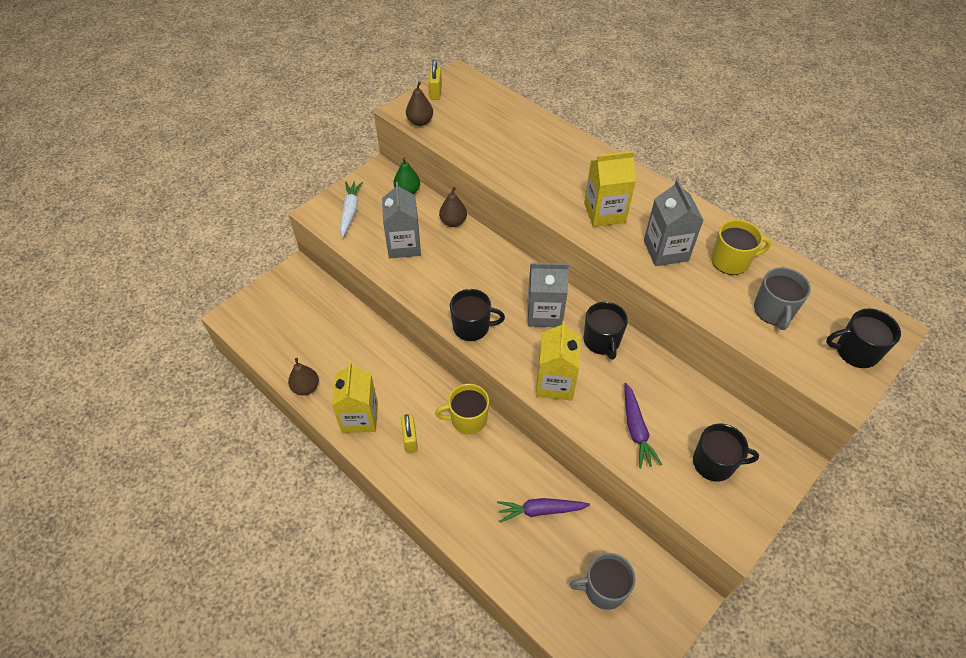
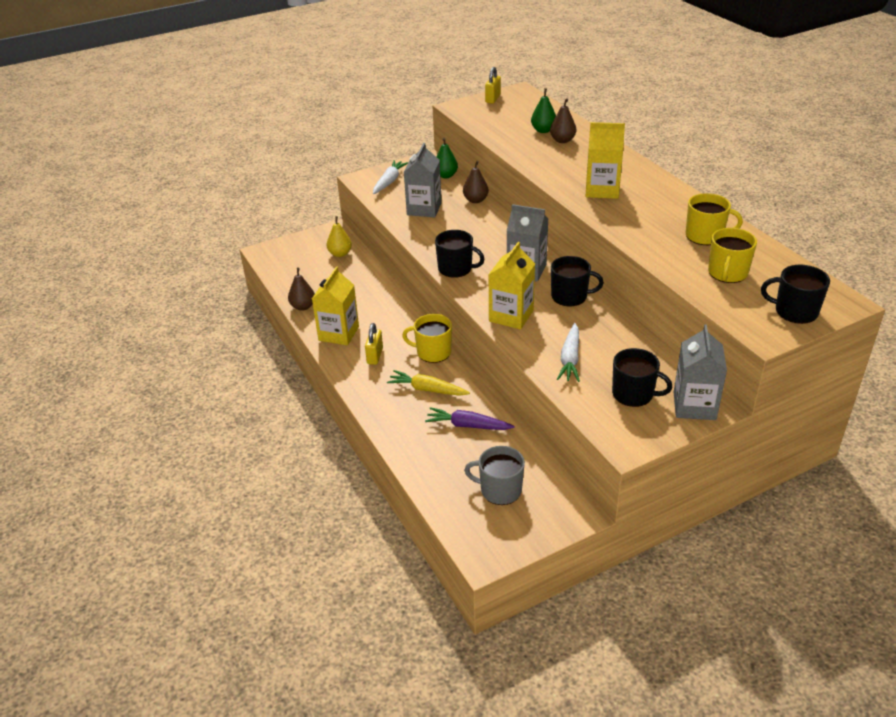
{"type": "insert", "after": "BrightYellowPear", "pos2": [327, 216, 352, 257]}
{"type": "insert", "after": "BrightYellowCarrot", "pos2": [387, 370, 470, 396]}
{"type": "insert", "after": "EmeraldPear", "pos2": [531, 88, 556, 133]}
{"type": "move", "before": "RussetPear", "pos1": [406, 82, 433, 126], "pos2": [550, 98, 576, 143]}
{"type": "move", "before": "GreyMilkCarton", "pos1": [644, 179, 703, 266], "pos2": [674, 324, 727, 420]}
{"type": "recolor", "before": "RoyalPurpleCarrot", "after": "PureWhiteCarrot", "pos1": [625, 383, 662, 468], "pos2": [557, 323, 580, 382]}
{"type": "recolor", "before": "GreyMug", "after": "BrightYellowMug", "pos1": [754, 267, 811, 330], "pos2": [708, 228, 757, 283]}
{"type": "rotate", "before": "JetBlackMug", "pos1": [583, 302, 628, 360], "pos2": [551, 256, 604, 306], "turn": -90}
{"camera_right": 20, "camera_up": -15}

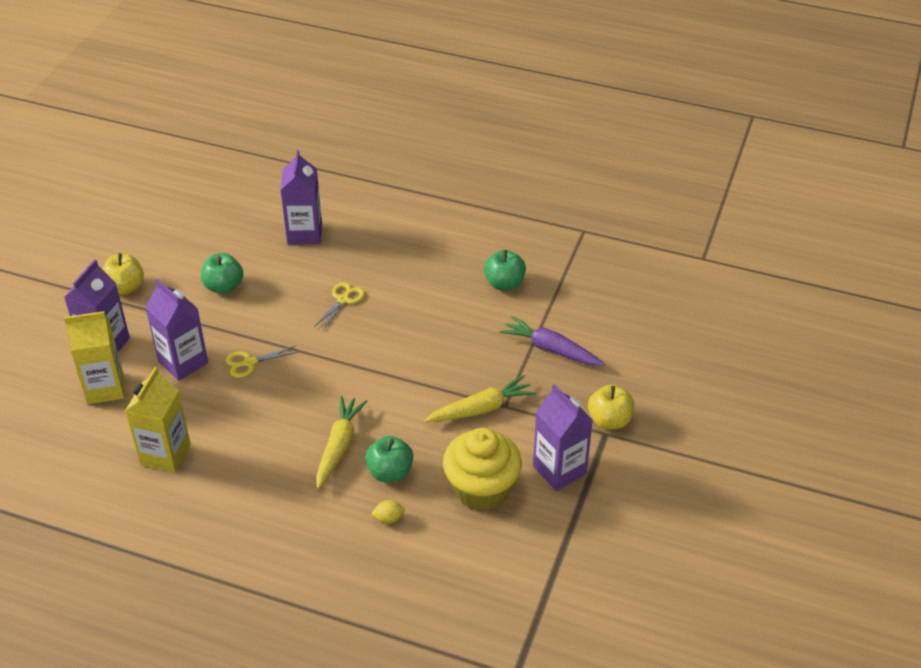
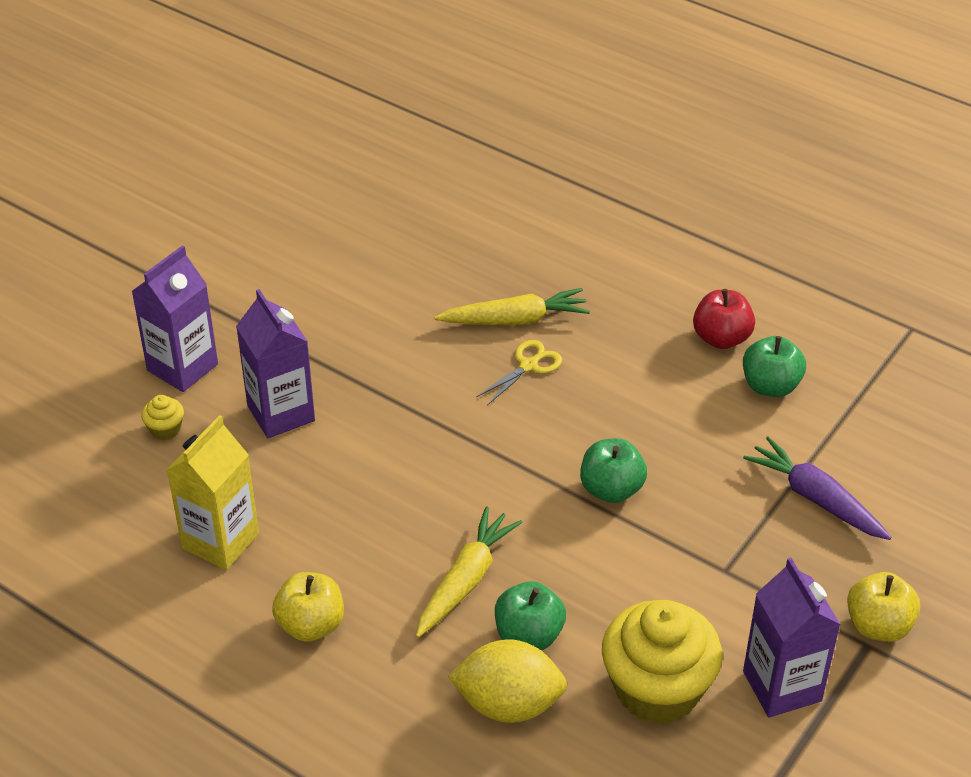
{"type": "delete", "before": "BrightYellowScissors", "pos1": [226, 346, 298, 378]}
{"type": "delete", "before": "RoyalPurpleMilkCarton", "pos1": [280, 150, 322, 245]}
{"type": "insert", "after": "CrimsonAppleFruit", "pos2": [693, 289, 755, 349]}
{"type": "move", "before": "BrightYellowAppleFruit", "pos1": [102, 253, 144, 295], "pos2": [272, 572, 344, 642]}
{"type": "move", "before": "EmeraldAppleFruit", "pos1": [201, 253, 243, 294], "pos2": [580, 438, 647, 503]}
{"type": "move", "before": "BrightYellowCarrot", "pos1": [424, 375, 536, 422], "pos2": [434, 288, 590, 325]}
{"type": "replace", "before": "BrightYellowMilkCarton", "after": "BrightYellowCupcake", "pos1": [64, 311, 124, 404], "pos2": [141, 395, 184, 440]}
{"type": "resize", "before": "BrightYellowToyLemon", "pos1": [371, 500, 405, 524], "pos2": [448, 640, 567, 723], "scale": 2.33}
{"camera_right": 15, "camera_up": 0}

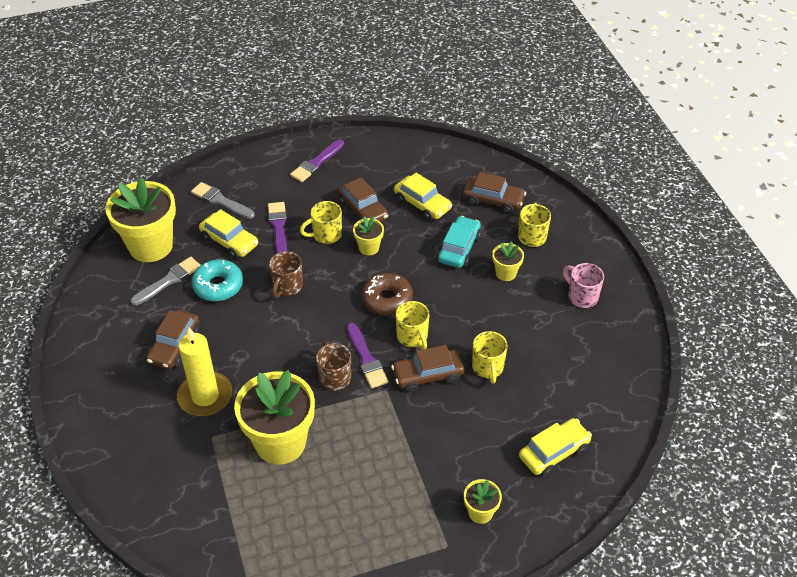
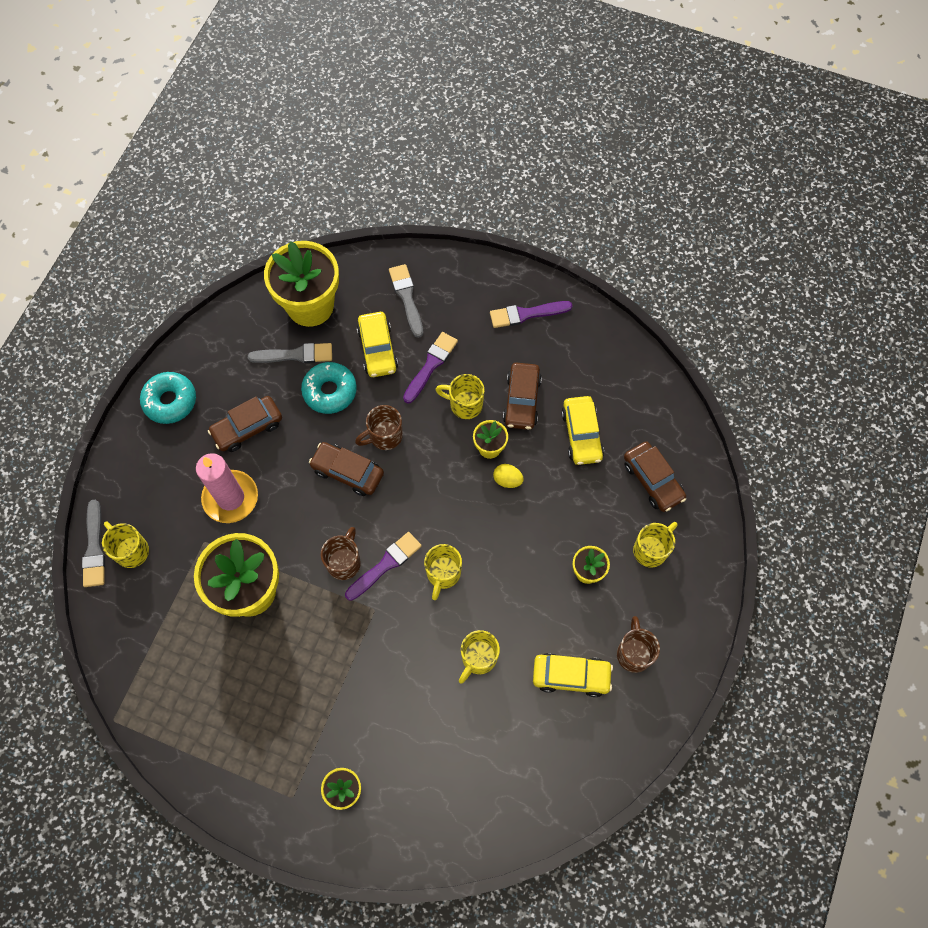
{"type": "delete", "before": "RussetDoughnut", "pos1": [362, 273, 413, 316]}
{"type": "delete", "before": "AquaToyCar", "pos1": [438, 216, 481, 268]}
{"type": "insert", "after": "GreyPaintBrush", "pos2": [82, 500, 105, 587]}
{"type": "insert", "after": "BrightYellowMug", "pos2": [102, 521, 149, 568]}
{"type": "insert", "after": "AquaDoughnut", "pos2": [140, 372, 196, 424]}
{"type": "insert", "after": "BrightYellowEggShape", "pos2": [493, 464, 524, 488]}
{"type": "move", "before": "RussetToyCar", "pos1": [391, 345, 464, 392], "pos2": [309, 442, 384, 496]}
{"type": "move", "before": "BrightYellowToyCar", "pos1": [519, 418, 592, 476], "pos2": [533, 653, 613, 697]}
{"type": "recolor", "before": "BrightYellowCandle", "after": "RosyCandle", "pos1": [177, 328, 232, 416], "pos2": [196, 453, 258, 523]}
{"type": "recolor", "before": "RosyMug", "after": "RussetMug", "pos1": [563, 263, 604, 308], "pos2": [617, 616, 660, 673]}
{"type": "rotate", "before": "RoyalPurplePaintBrush", "pos1": [347, 323, 389, 389], "pos2": [345, 532, 422, 601], "turn": -150}
{"camera_right": 40, "camera_up": 20}

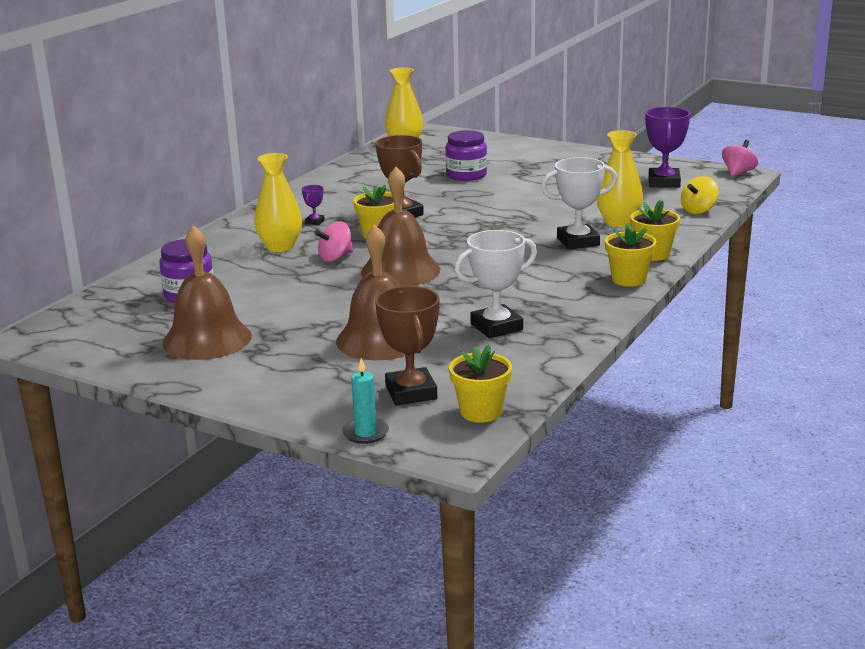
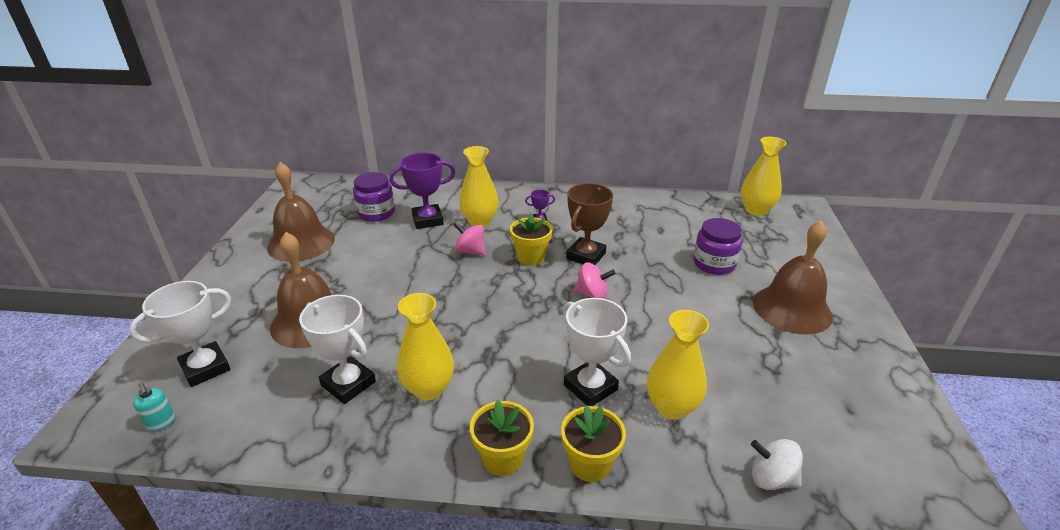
{"type": "delete", "before": "AquaCandle", "pos1": [342, 358, 389, 444]}
{"type": "insert", "after": "BrightYellowTallVase", "pos2": [397, 293, 454, 400]}
{"type": "move", "before": "RussetHandBell", "pos1": [361, 167, 440, 287], "pos2": [753, 221, 833, 334]}
{"type": "move", "before": "RoyalPurpleAwardCup", "pos1": [645, 107, 690, 188], "pos2": [389, 153, 455, 229]}
{"type": "move", "before": "RosyWhirligig", "pos1": [722, 140, 758, 177], "pos2": [574, 262, 615, 299]}
{"type": "replace", "before": "BrightYellowPlantPot", "after": "AquaSoapPump", "pos1": [449, 345, 512, 423], "pos2": [133, 382, 175, 432]}
{"type": "recolor", "before": "RussetAwardCup", "after": "PureWhiteAwardCup", "pos1": [375, 286, 440, 405], "pos2": [129, 281, 231, 387]}
{"type": "recolor", "before": "BrightYellowWhirligig", "after": "PureWhiteWhirligig", "pos1": [681, 176, 719, 214], "pos2": [751, 439, 803, 490]}
{"camera_right": 65, "camera_up": 10}

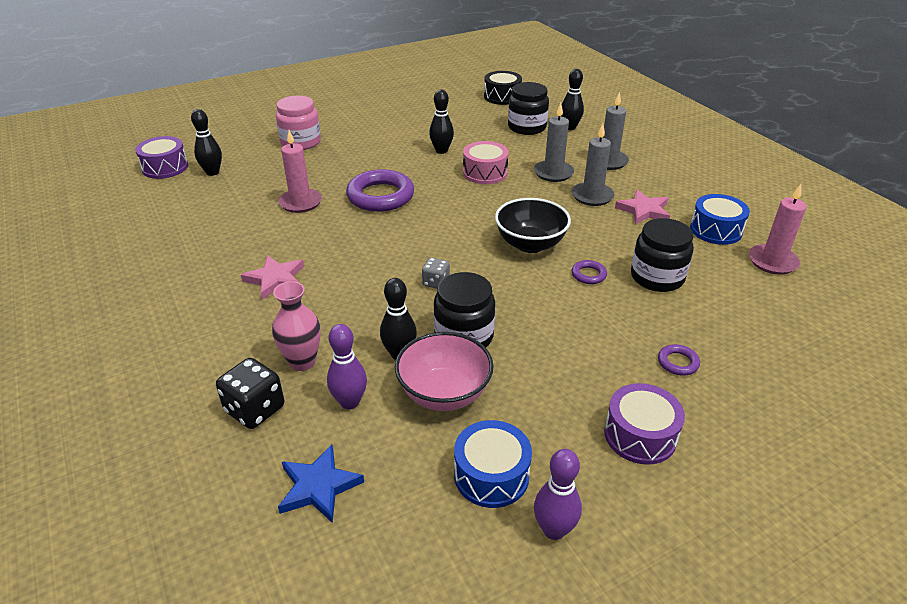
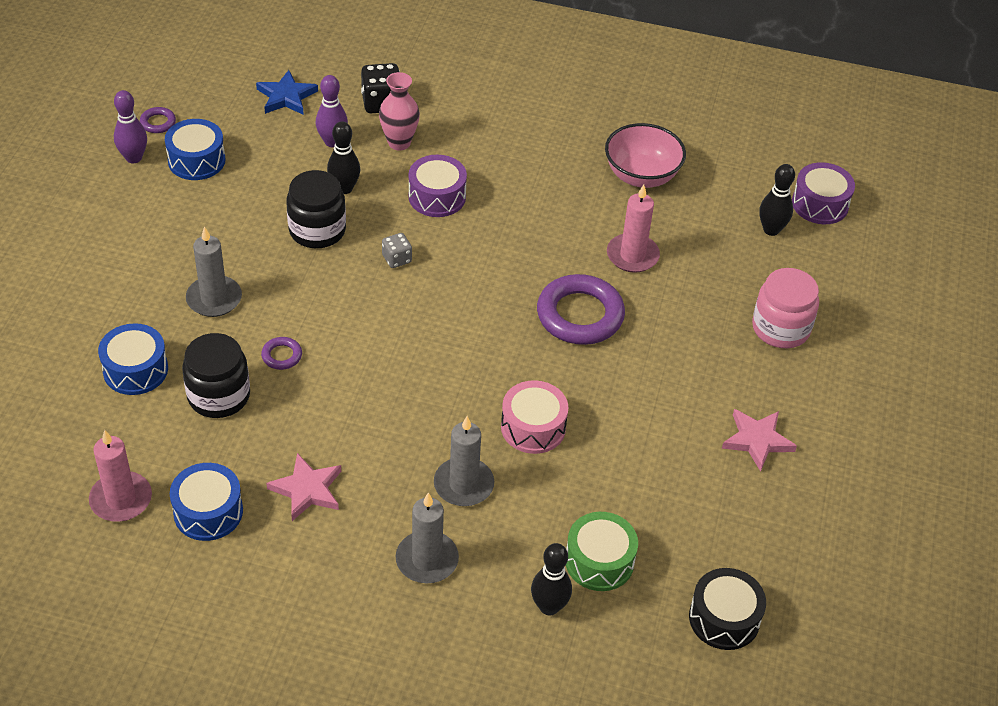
{"type": "delete", "before": "JetBlackTenpin", "pos1": [429, 89, 454, 154]}
{"type": "delete", "before": "JetBlackServingBowl", "pos1": [495, 198, 571, 253]}
{"type": "insert", "after": "BlueSnareDrum", "pos2": [98, 323, 168, 395]}
{"type": "move", "before": "RosyStar", "pos1": [241, 255, 304, 300], "pos2": [722, 409, 797, 472]}
{"type": "move", "before": "RosyServingBowl", "pos1": [395, 332, 493, 411], "pos2": [605, 123, 686, 188]}
{"type": "move", "before": "GreyCandle", "pos1": [572, 124, 614, 206], "pos2": [186, 226, 242, 317]}
{"type": "move", "before": "RoyalPurpleSnareDrum", "pos1": [604, 383, 685, 465], "pos2": [408, 155, 467, 217]}
{"type": "move", "before": "RoyalPurpleTorus", "pos1": [658, 344, 700, 376], "pos2": [140, 107, 176, 133]}
{"type": "replace", "before": "JetBlackPreserveJar", "after": "EmeraldSnareDrum", "pos1": [508, 82, 549, 135], "pos2": [566, 512, 638, 591]}
{"camera_right": 130, "camera_up": 10}

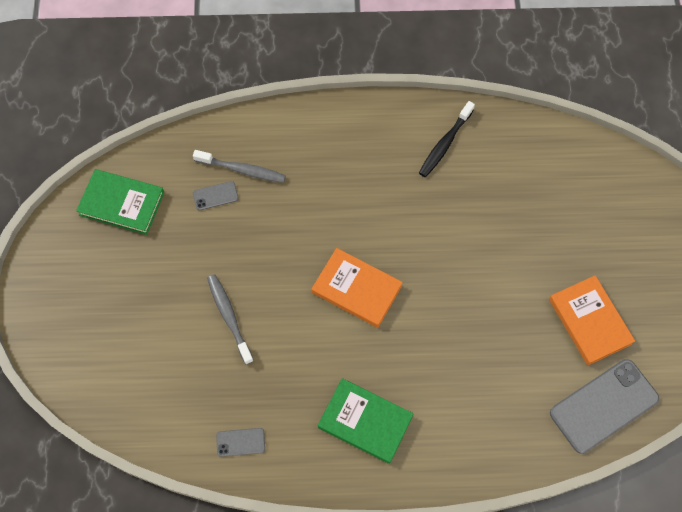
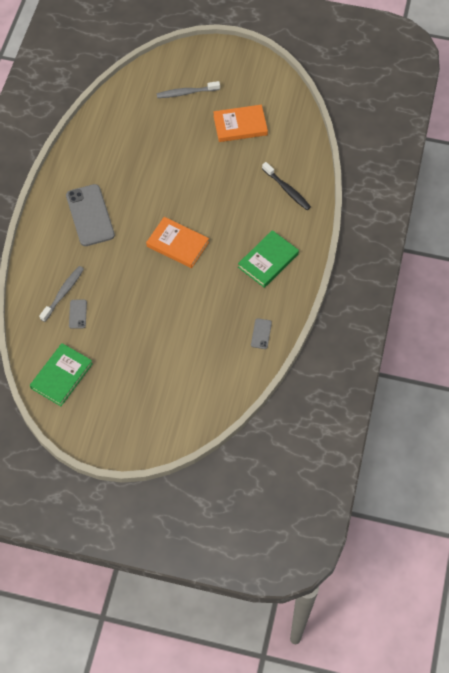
{"type": "move", "before": "GreyDentalBrush", "pos1": [207, 274, 254, 365], "pos2": [157, 81, 220, 98]}
{"type": "move", "before": "JetBlackDentalBrush", "pos1": [419, 101, 475, 177], "pos2": [262, 162, 311, 210]}
{"type": "move", "before": "GreyMobilePhone", "pos1": [550, 359, 659, 454], "pos2": [66, 184, 115, 246]}
{"type": "rotate", "before": "BrightOrangeBook", "pos1": [312, 248, 403, 328], "pos2": [146, 217, 209, 268], "turn": 75}
{"camera_right": -75, "camera_up": -5}

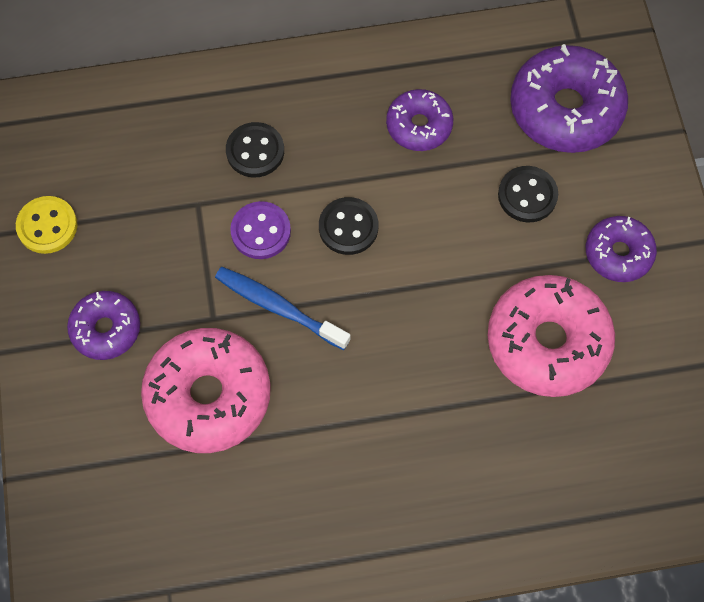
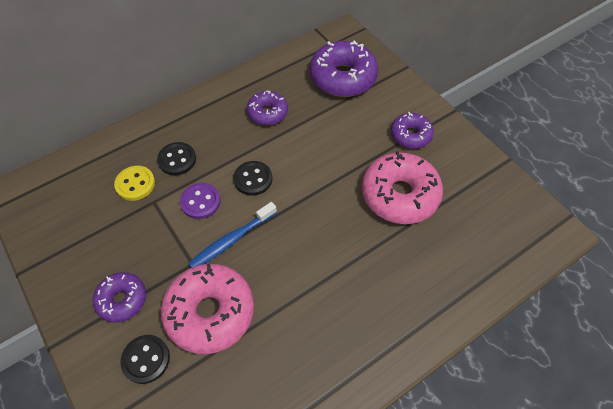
{"type": "move", "before": "BrightYellowButton", "pos1": [16, 196, 77, 254], "pos2": [114, 166, 155, 201]}
{"type": "move", "before": "JetBlackButton", "pos1": [498, 166, 558, 222], "pos2": [120, 335, 170, 384]}
{"type": "rotate", "before": "BlueDentalBrush", "pos1": [215, 267, 351, 350], "pos2": [188, 202, 277, 268], "turn": -45}
{"camera_right": -25, "camera_up": -10}

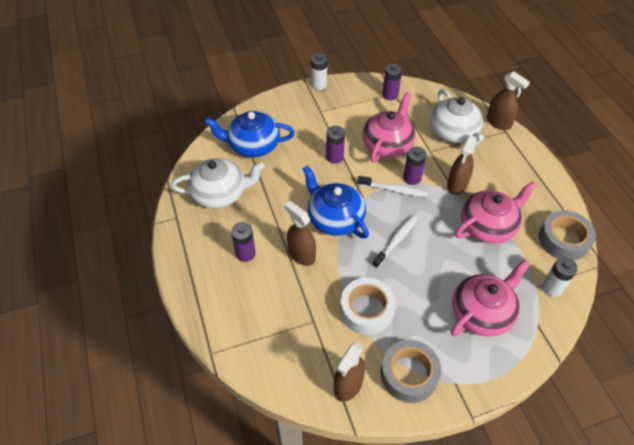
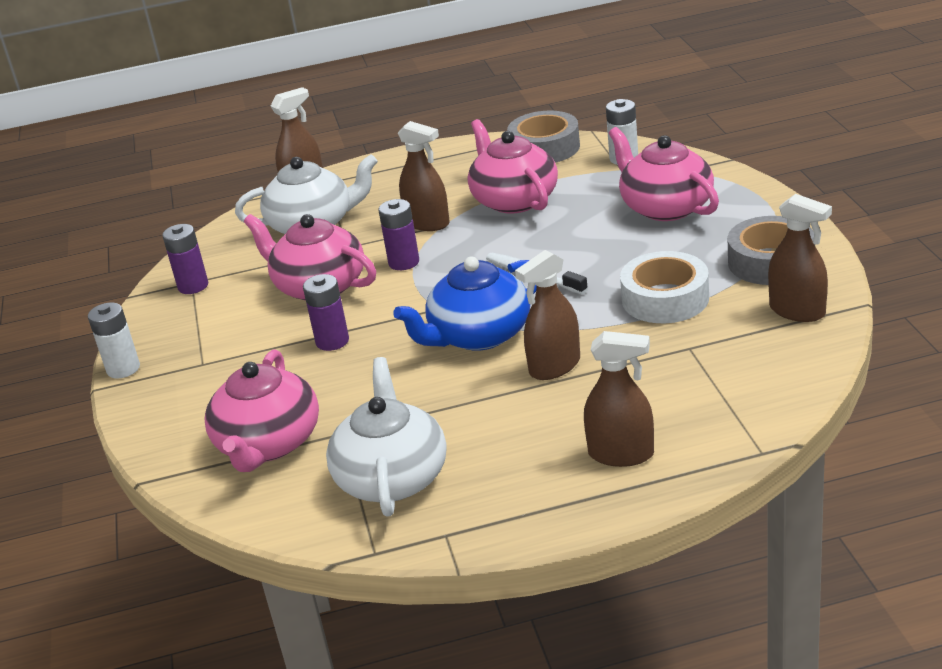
{"type": "delete", "before": "RoyalPurpleAaBattery", "pos1": [231, 222, 256, 262]}
{"type": "delete", "before": "PureWhiteDentalBrush", "pos1": [358, 176, 428, 197]}
{"type": "insert", "after": "RussetSprayCleaner", "pos2": [584, 331, 654, 467]}
{"type": "recolor", "before": "BlueTeapot", "after": "RosyTeapot", "pos1": [204, 111, 295, 158], "pos2": [204, 350, 319, 472]}
{"camera_right": -80, "camera_up": -20}

